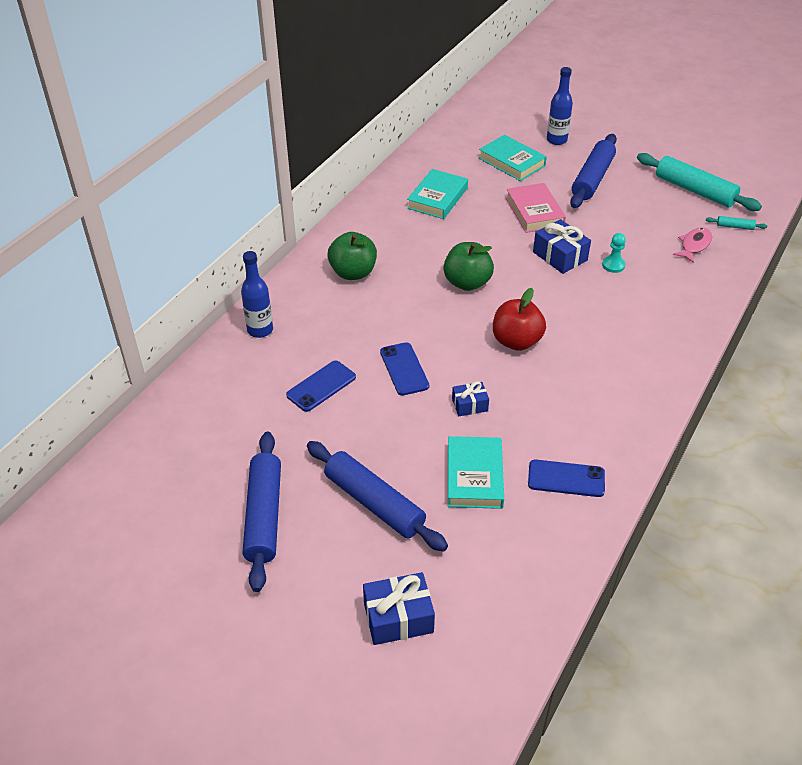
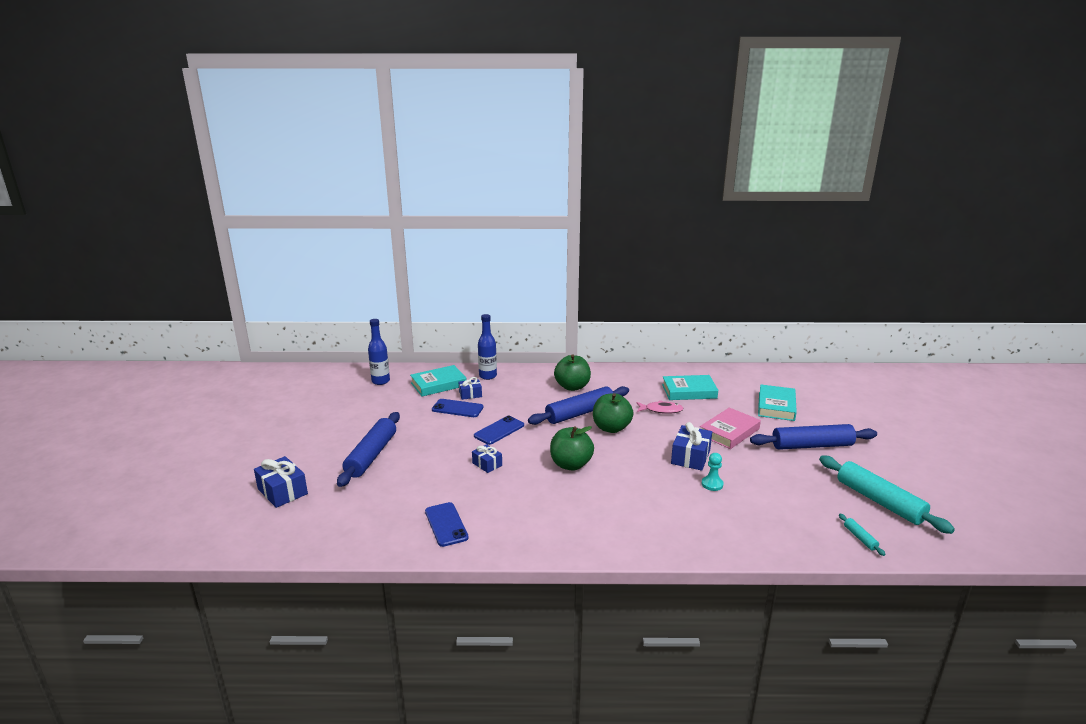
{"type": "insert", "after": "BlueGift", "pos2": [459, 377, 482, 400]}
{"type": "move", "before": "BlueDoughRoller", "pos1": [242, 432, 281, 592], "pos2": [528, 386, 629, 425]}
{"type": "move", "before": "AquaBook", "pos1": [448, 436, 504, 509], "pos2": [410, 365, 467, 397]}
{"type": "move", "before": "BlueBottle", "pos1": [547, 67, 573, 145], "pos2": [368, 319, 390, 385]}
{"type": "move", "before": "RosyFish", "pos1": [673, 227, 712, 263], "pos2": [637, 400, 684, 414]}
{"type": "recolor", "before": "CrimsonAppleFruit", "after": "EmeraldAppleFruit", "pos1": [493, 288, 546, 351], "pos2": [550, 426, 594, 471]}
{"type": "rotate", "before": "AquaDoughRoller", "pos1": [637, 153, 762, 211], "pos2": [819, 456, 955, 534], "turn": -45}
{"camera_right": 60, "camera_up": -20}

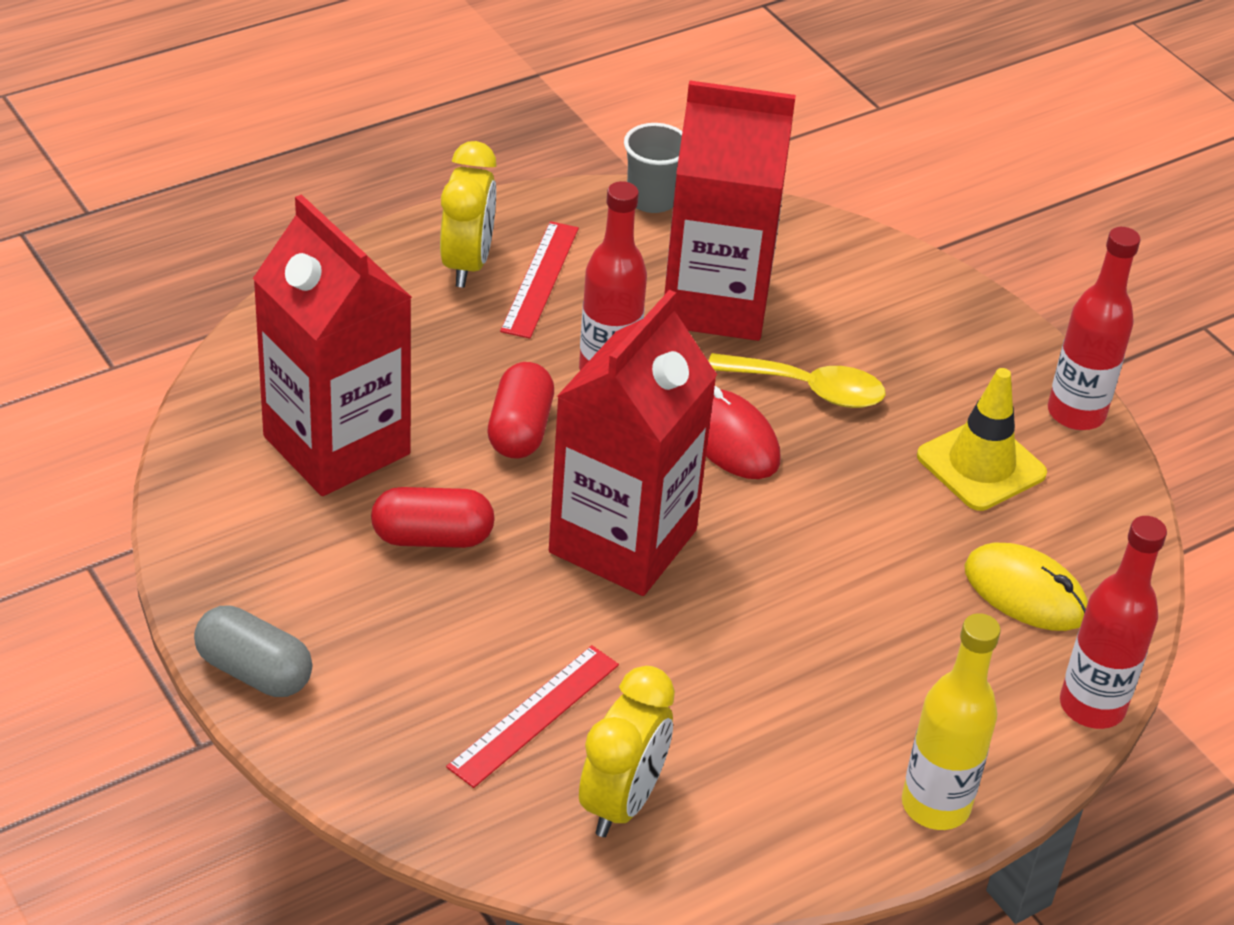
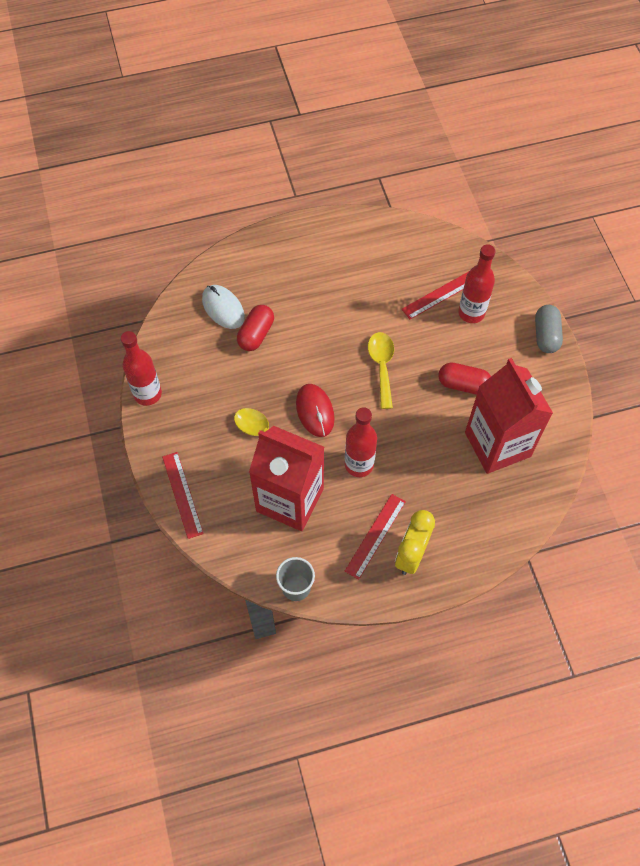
{"type": "delete", "before": "BrightYellowClock", "pos1": [579, 666, 675, 837]}
{"type": "delete", "before": "BrightYellowBottle", "pos1": [902, 613, 1001, 830]}
{"type": "delete", "before": "BrightYellowRoadCone", "pos1": [917, 368, 1047, 511]}
{"type": "insert", "after": "CrimsonMeasuringStick", "pos2": [162, 452, 204, 539]}
{"type": "move", "before": "CrimsonCapsule", "pos1": [488, 362, 554, 459], "pos2": [237, 305, 274, 351]}
{"type": "move", "before": "CrimsonBottle", "pos1": [1060, 516, 1167, 729], "pos2": [458, 244, 496, 323]}
{"type": "replace", "before": "CrimsonMilkCarton", "after": "BrightYellowTablespoon", "pos1": [549, 290, 717, 596], "pos2": [368, 332, 394, 409]}
{"type": "recolor", "before": "BrightYellowPcMouse", "after": "PureWhitePcMouse", "pos1": [964, 542, 1088, 631], "pos2": [202, 285, 245, 329]}
{"type": "rotate", "before": "GreyCapsule", "pos1": [194, 606, 313, 697], "pos2": [535, 305, 563, 353], "turn": 45}
{"camera_right": -160, "camera_up": 20}

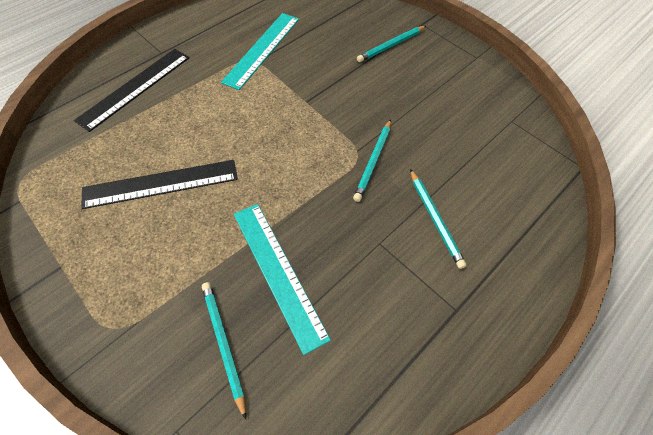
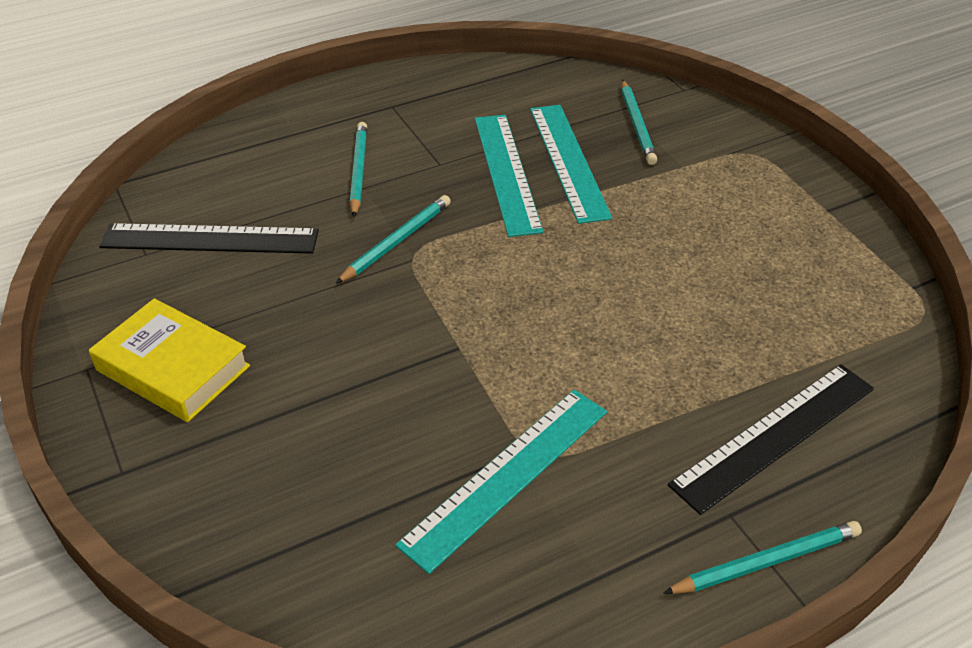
{"type": "insert", "after": "BrightYellowBook", "pos2": [89, 298, 250, 422]}
{"type": "insert", "after": "AquaMeasuringStick", "pos2": [475, 115, 543, 237]}
{"type": "move", "before": "JetBlackMeasuringStick", "pos1": [81, 160, 238, 209], "pos2": [99, 223, 319, 254]}
{"type": "move", "before": "AquaWoodenPencil", "pos1": [357, 26, 426, 62], "pos2": [663, 521, 862, 594]}
{"camera_right": -160, "camera_up": -15}

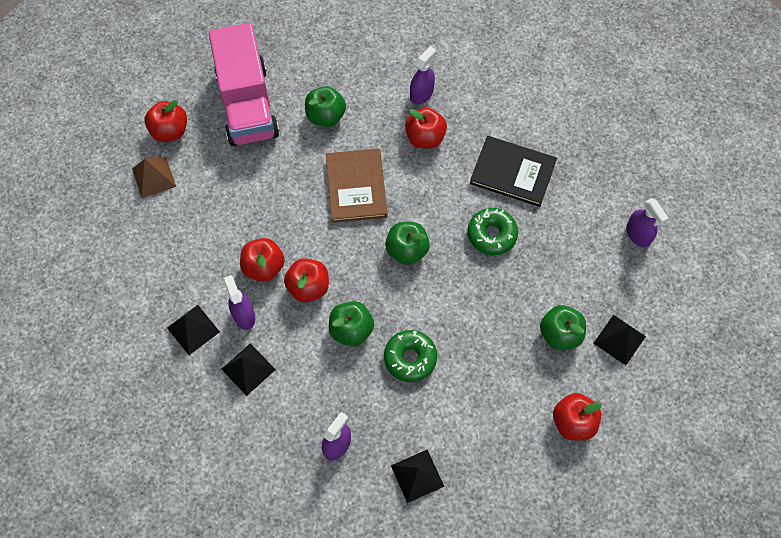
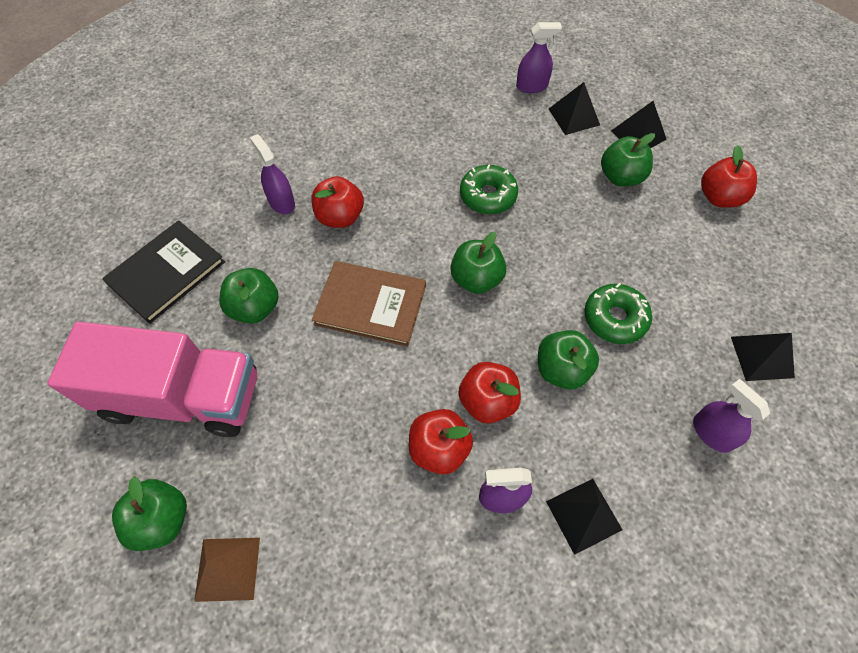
{"type": "move", "before": "JetBlackPyramid", "pos1": [167, 305, 220, 355], "pos2": [549, 82, 600, 135]}
{"type": "move", "before": "JetBlackBook", "pos1": [470, 136, 557, 207], "pos2": [102, 220, 225, 324]}
{"type": "recolor", "before": "CrimsonAppleFruit", "after": "EmeraldAppleFruit", "pos1": [145, 100, 187, 142], "pos2": [112, 476, 187, 551]}
{"camera_right": -70, "camera_up": -5}

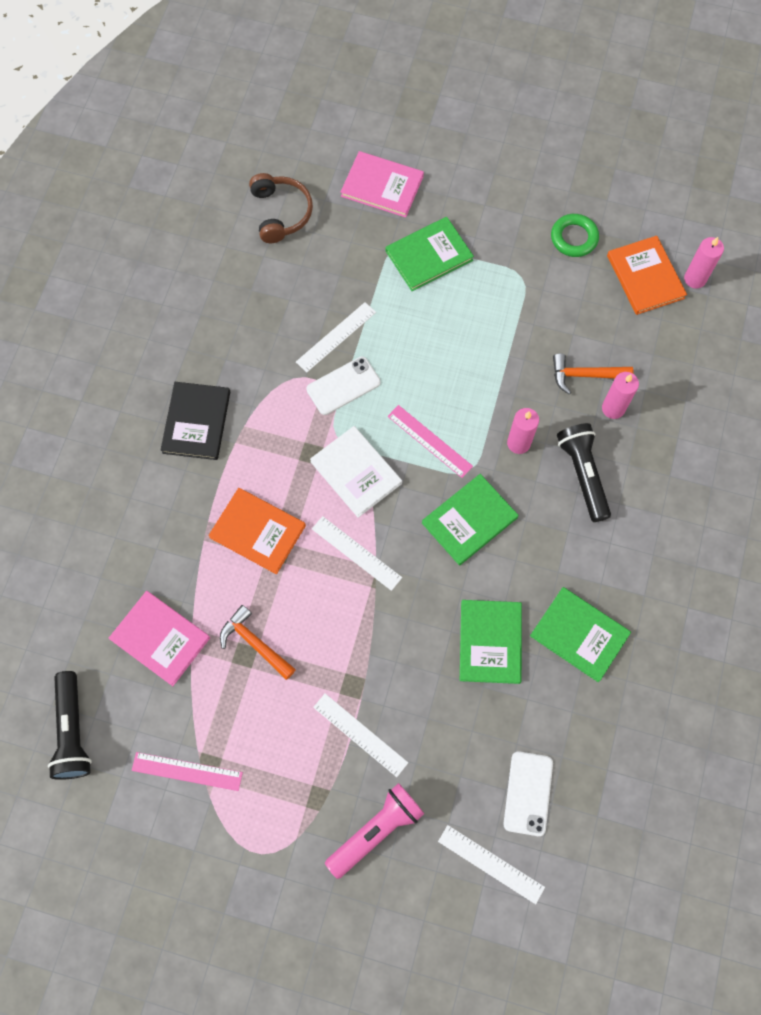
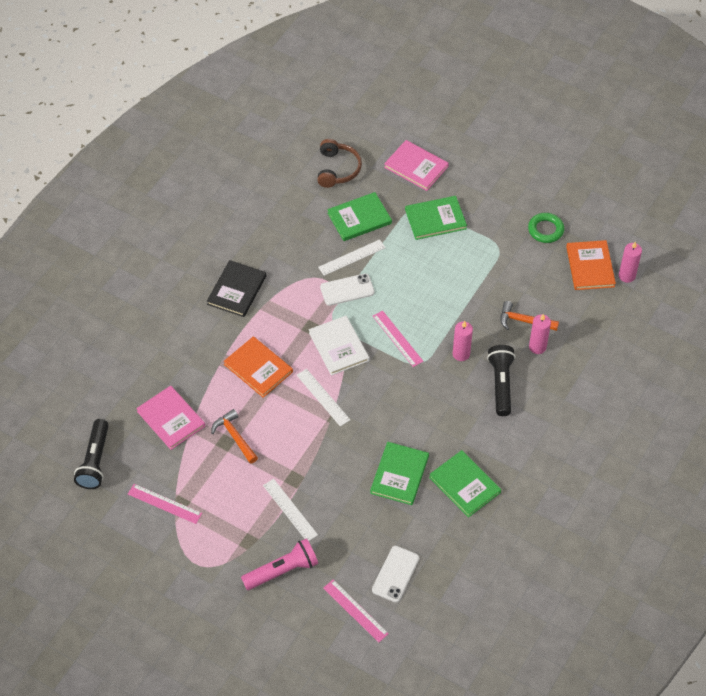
{"type": "move", "before": "EmeraldBook", "pos1": [422, 474, 518, 565], "pos2": [327, 192, 392, 241]}
{"type": "recolor", "before": "PureWhiteMeasuringStick", "after": "RosyMeasuringStick", "pos1": [438, 825, 545, 904], "pos2": [323, 580, 389, 643]}
{"camera_right": 15, "camera_up": -15}

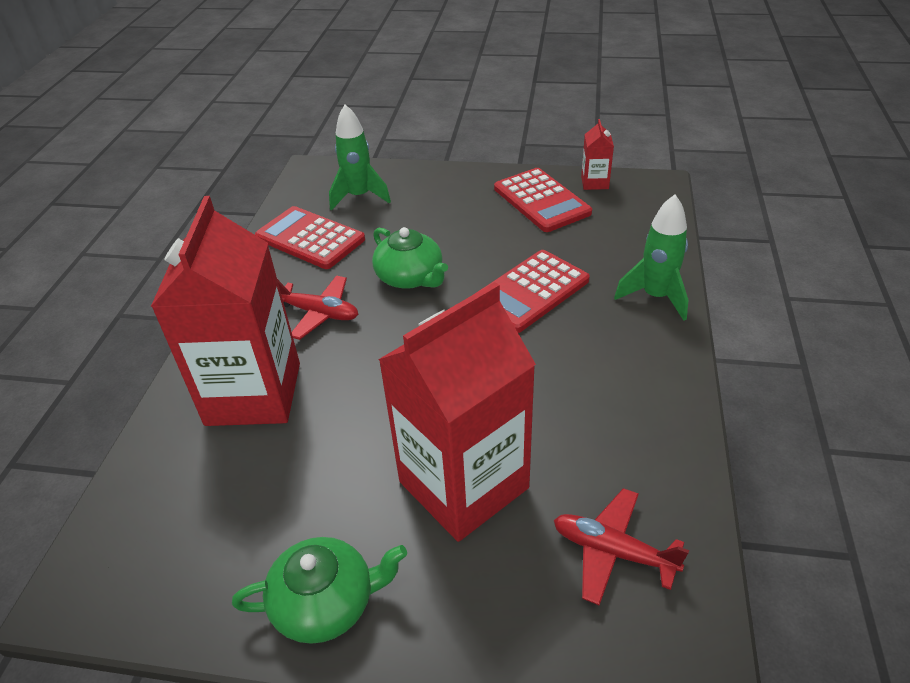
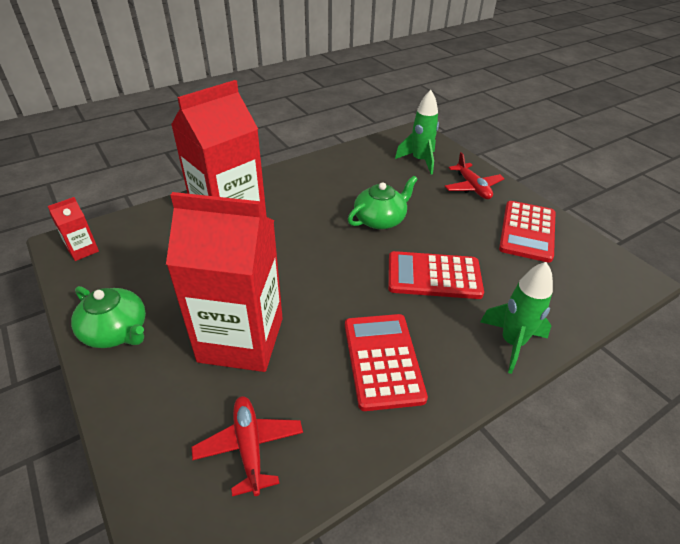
{"type": "move", "before": "CrimsonPocketCalculator", "pos1": [255, 206, 365, 269], "pos2": [345, 314, 428, 411]}
{"type": "move", "before": "CrimsonAeroplane", "pos1": [277, 275, 358, 340], "pos2": [445, 152, 505, 199]}
{"type": "move", "before": "CrimsonMilkCarton", "pos1": [581, 119, 614, 190], "pos2": [48, 197, 99, 261]}
{"type": "rotate", "before": "EmeraldTeapot", "pos1": [372, 227, 448, 289], "pos2": [348, 176, 418, 229], "turn": -135}
{"camera_right": 45, "camera_up": 0}

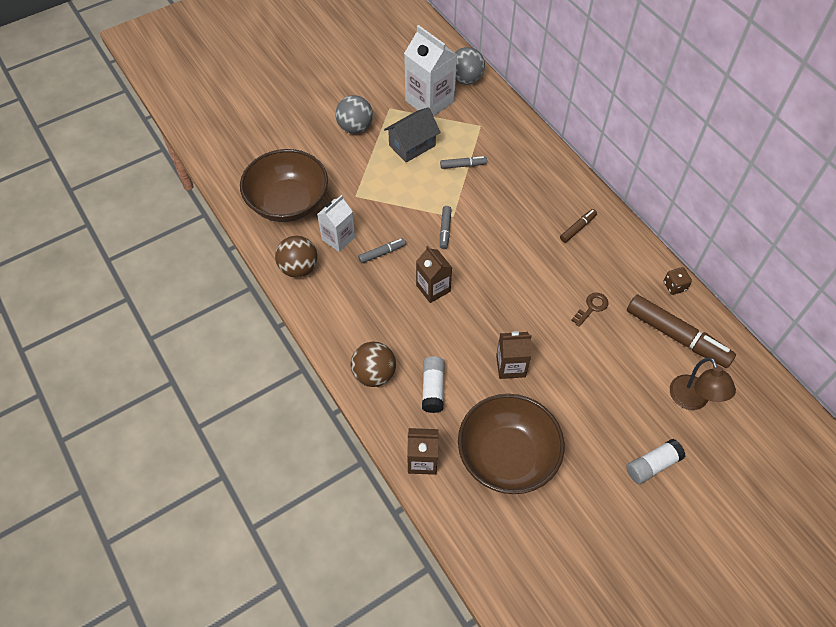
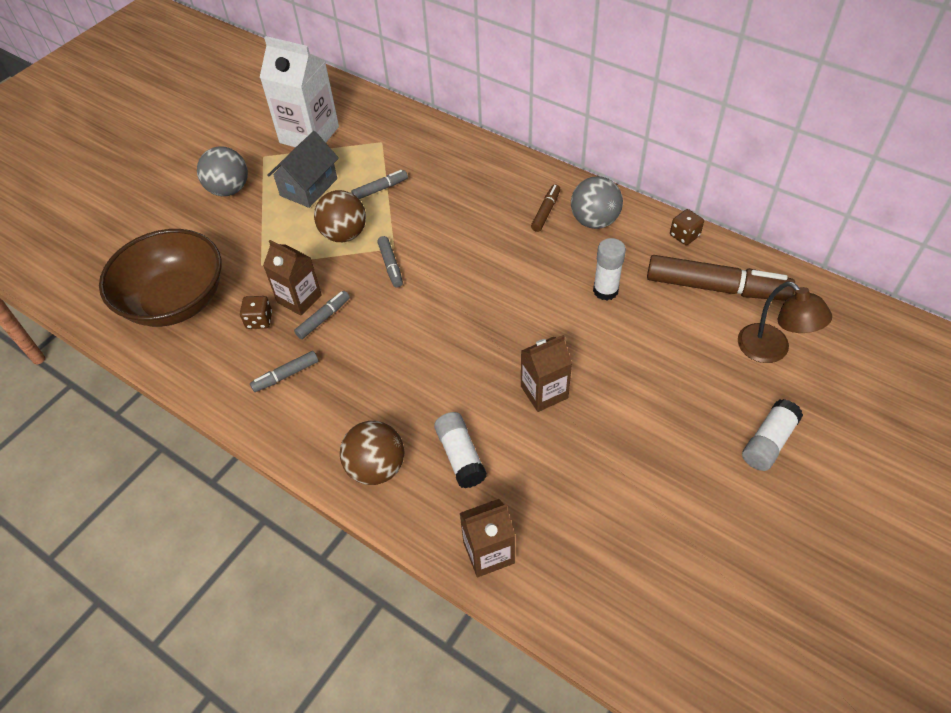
{"type": "delete", "before": "RussetServingBowl", "pos1": [458, 394, 564, 494]}
{"type": "insert", "after": "GreyMarkerPen", "pos2": [250, 351, 318, 392]}
{"type": "move", "before": "RussetBall", "pos1": [275, 236, 318, 278], "pos2": [314, 190, 366, 242]}
{"type": "move", "before": "RussetMilkCarton", "pos1": [416, 246, 452, 303], "pos2": [263, 240, 322, 316]}
{"type": "move", "before": "GreyBall", "pos1": [455, 47, 485, 85], "pos2": [571, 176, 623, 229]}
{"type": "replace", "before": "PureWhiteMilkCarton", "after": "RussetDice", "pos1": [317, 195, 355, 252], "pos2": [240, 296, 272, 329]}
{"type": "replace", "before": "RussetKey", "after": "PureWhiteStickOfGlue", "pos1": [571, 293, 609, 327], "pos2": [593, 238, 626, 301]}
{"camera_right": -20, "camera_up": -5}

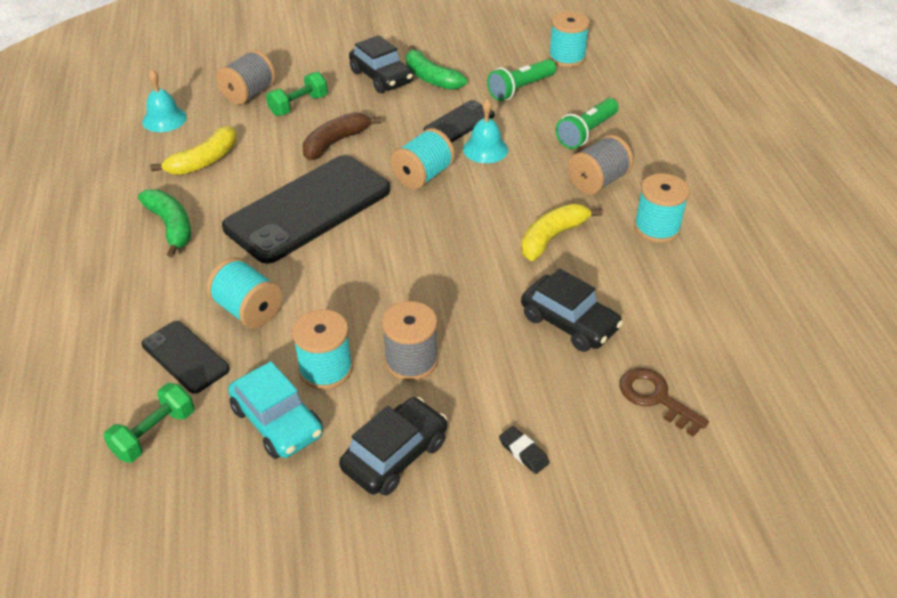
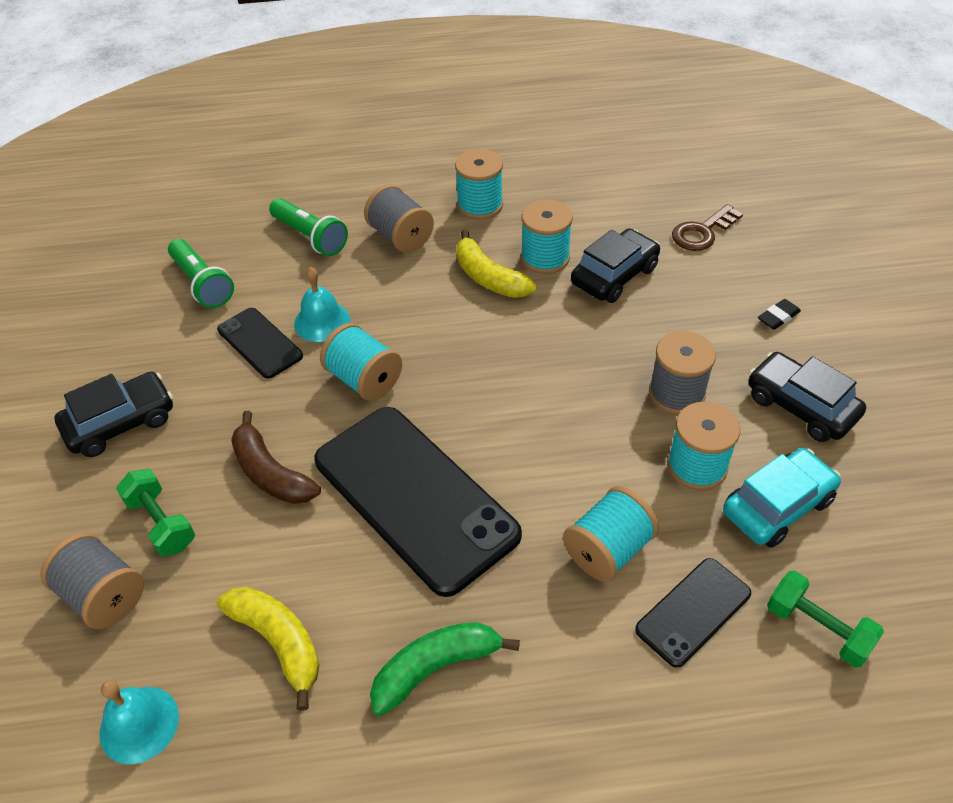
{"type": "delete", "before": "EmeraldBanana", "pos1": [406, 45, 467, 90]}
{"type": "move", "before": "AquaBobbin", "pos1": [549, 11, 590, 67], "pos2": [521, 199, 573, 274]}
{"camera_right": -85, "camera_up": 5}

